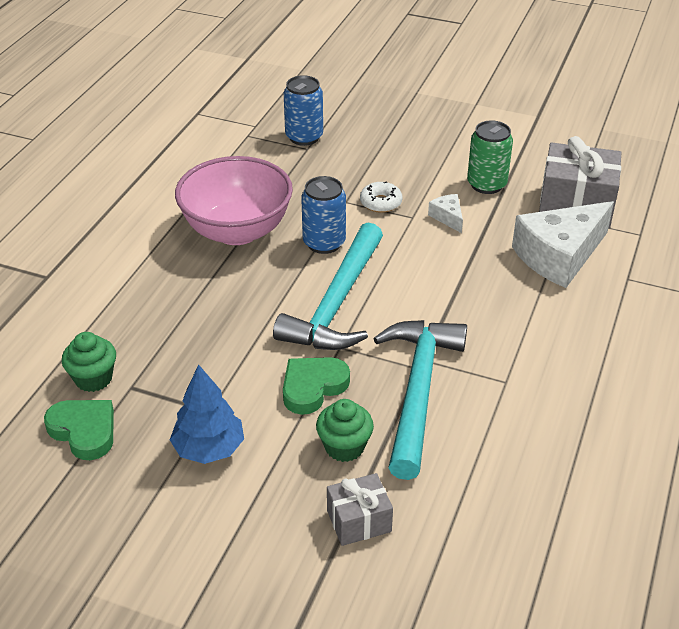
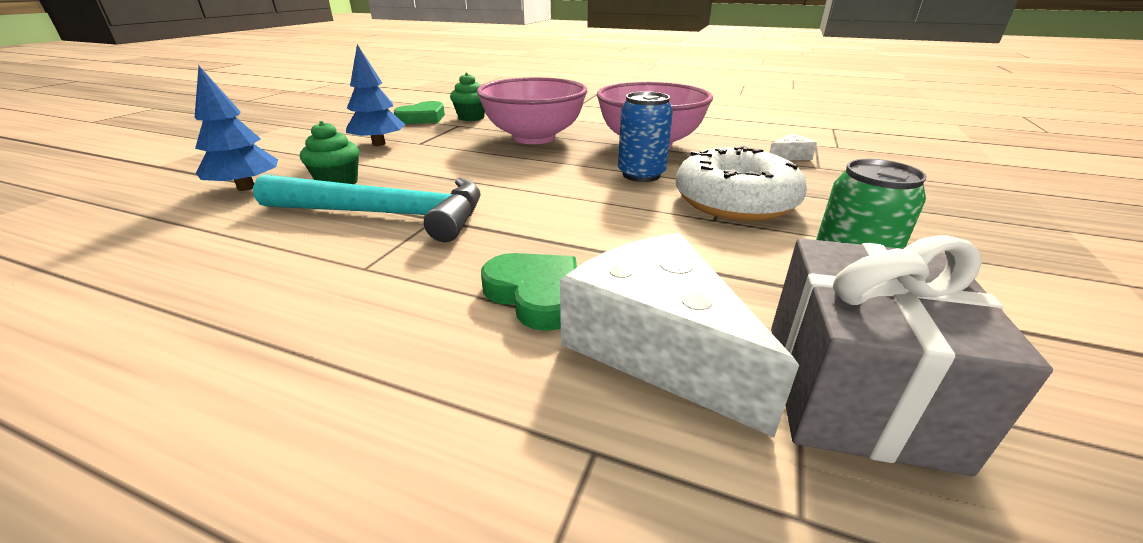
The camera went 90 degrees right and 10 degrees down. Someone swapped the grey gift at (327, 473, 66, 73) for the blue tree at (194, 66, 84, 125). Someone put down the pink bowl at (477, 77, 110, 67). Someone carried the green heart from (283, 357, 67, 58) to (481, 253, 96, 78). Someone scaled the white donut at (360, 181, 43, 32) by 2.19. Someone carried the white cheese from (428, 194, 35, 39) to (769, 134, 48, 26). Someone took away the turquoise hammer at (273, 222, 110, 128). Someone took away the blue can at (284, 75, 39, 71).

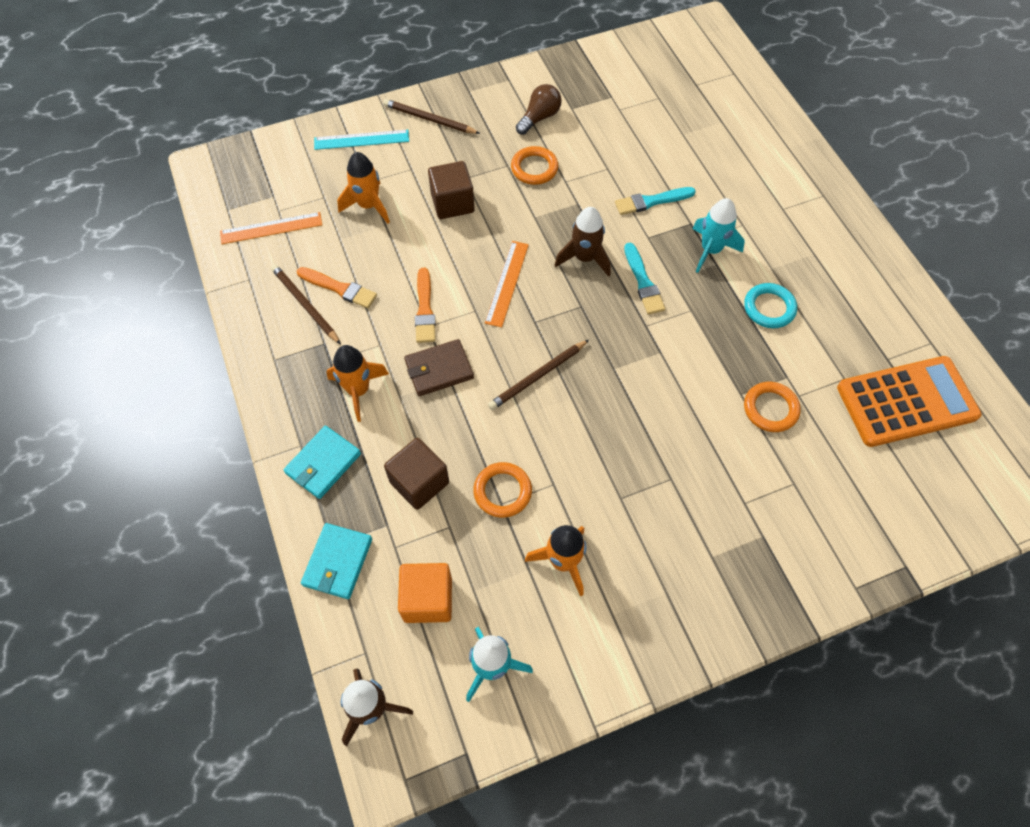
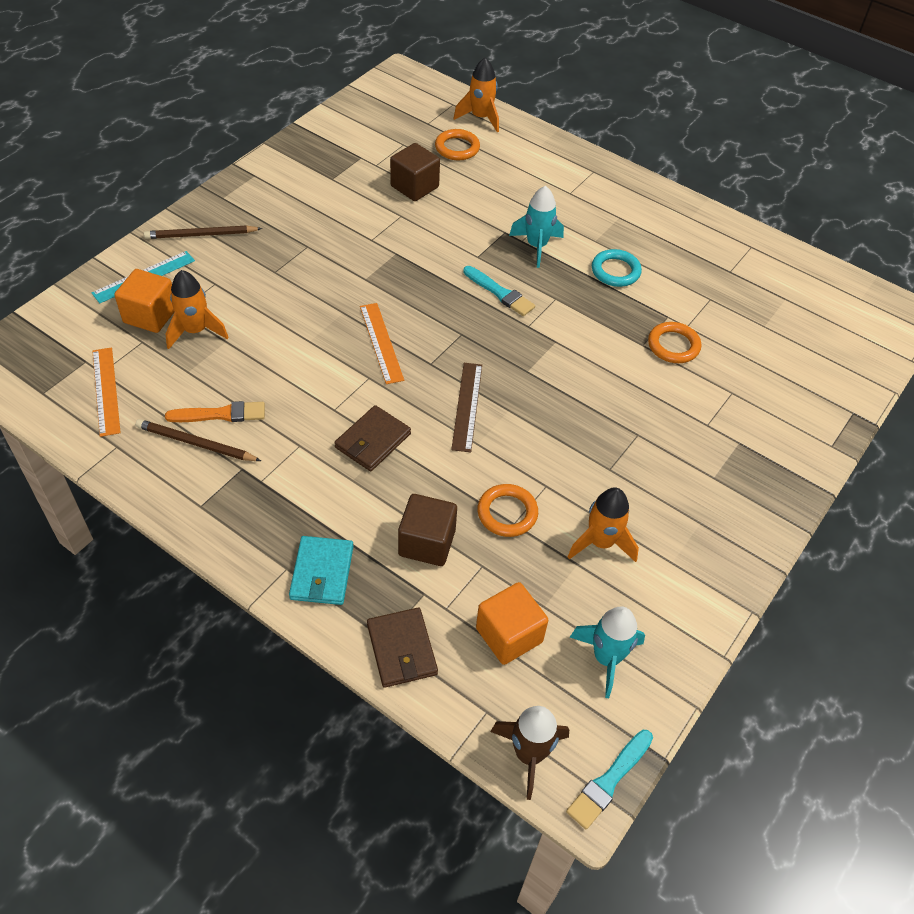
The camera went 35 degrees left and 10 degrees down. Someone rotated the orange ruler at (220, 212, 102, 32) by 60 degrees counterclockwise. Someone put down the orange cube at (114, 269, 60, 64). Someone repainted the turquoise wallet at (301, 523, 71, 76), which became the brown wallet at (367, 608, 71, 80). Someone carried the brown cube from (428, 161, 46, 58) to (390, 143, 50, 58). Someone carried the orange ring from (511, 146, 48, 39) to (435, 129, 45, 31). Someone swapped the brown pencil at (488, 340, 101, 70) for the brown ruler at (451, 363, 31, 89). Someone carried the orange rocket from (326, 345, 63, 77) to (453, 58, 46, 74). Someone carried the turquoise brush from (615, 187, 81, 28) to (566, 730, 87, 99). Someone took away the orange brush at (415, 268, 21, 75). Someone took away the brown light bulb at (516, 84, 46, 51). Someone took away the brown rocket at (554, 207, 57, 70). Someone took away the orange calculator at (837, 356, 145, 91).

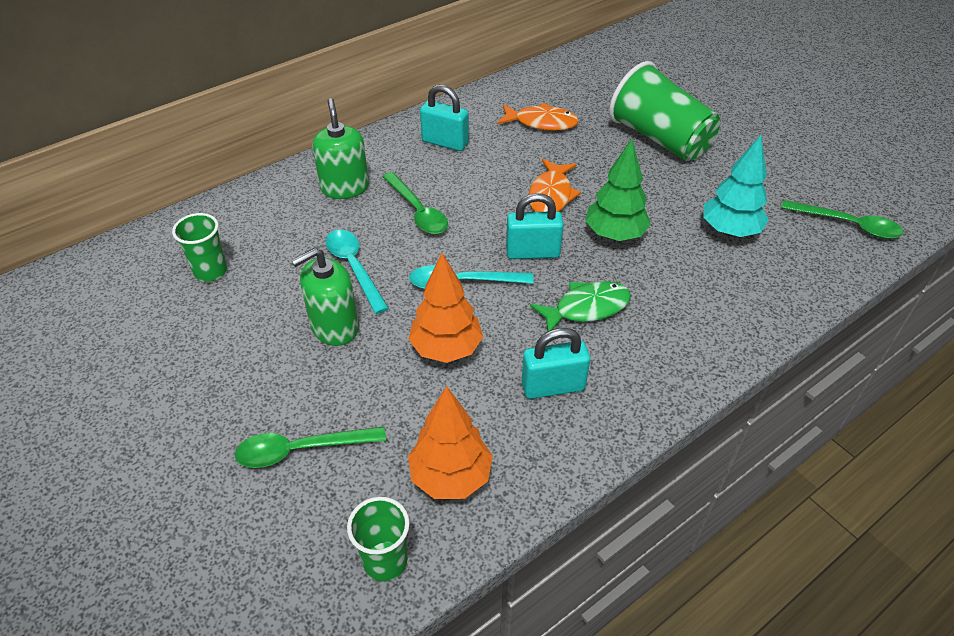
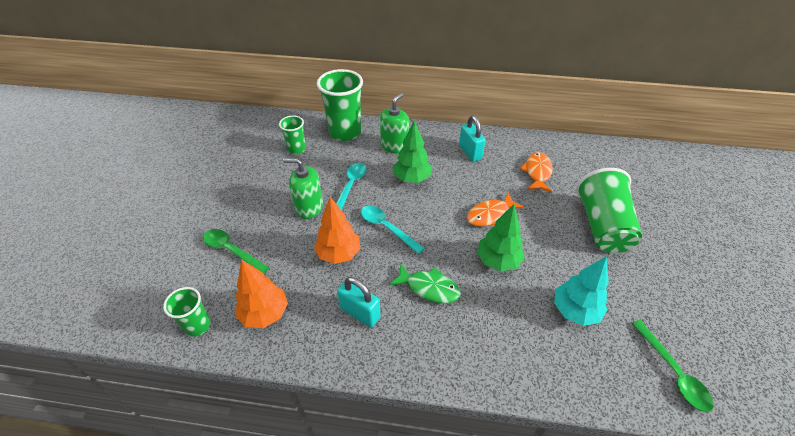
The camera went 45 degrees right and 0 degrees up. Someone put down the green cup at (317, 69, 46, 72). Someone swapped the green spoon at (383, 172, 65, 62) for the green tree at (393, 121, 40, 62). Someone rotated the orange fish at (497, 103, 82, 28) by 135 degrees counterclockwise. Someone took away the turquoise padlock at (506, 193, 58, 66).

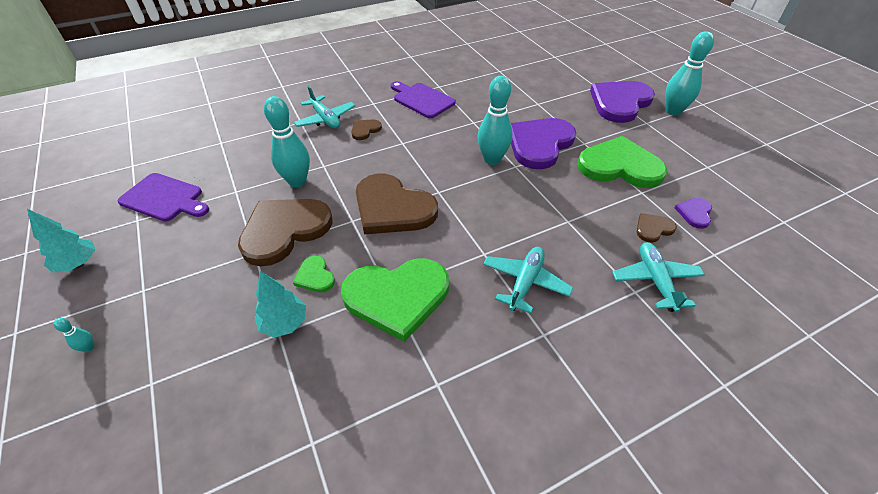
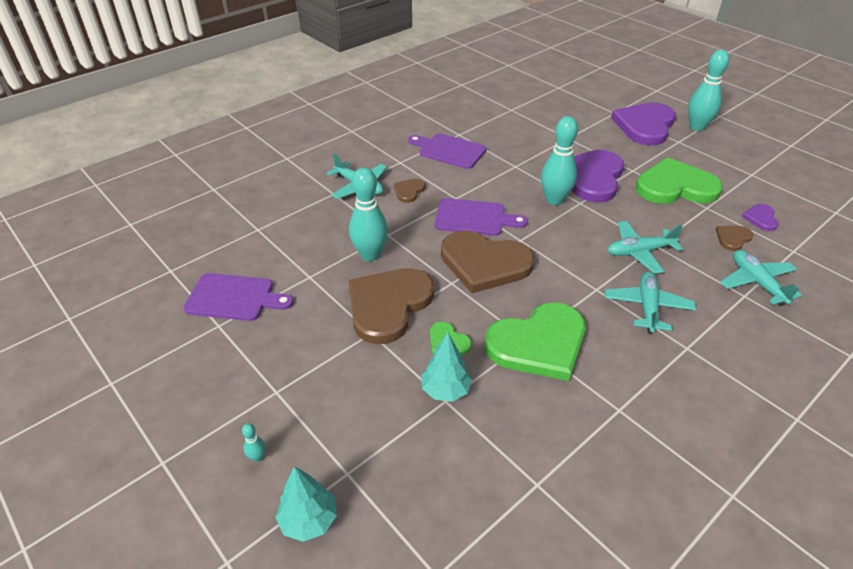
The camera went 15 degrees left and 5 degrees down. Someone carried the turquoise tree from (27, 209, 68, 64) to (275, 466, 62, 76). Someone put down the purple cutting board at (435, 198, 93, 38). Someone put down the turquoise plane at (608, 221, 75, 53).

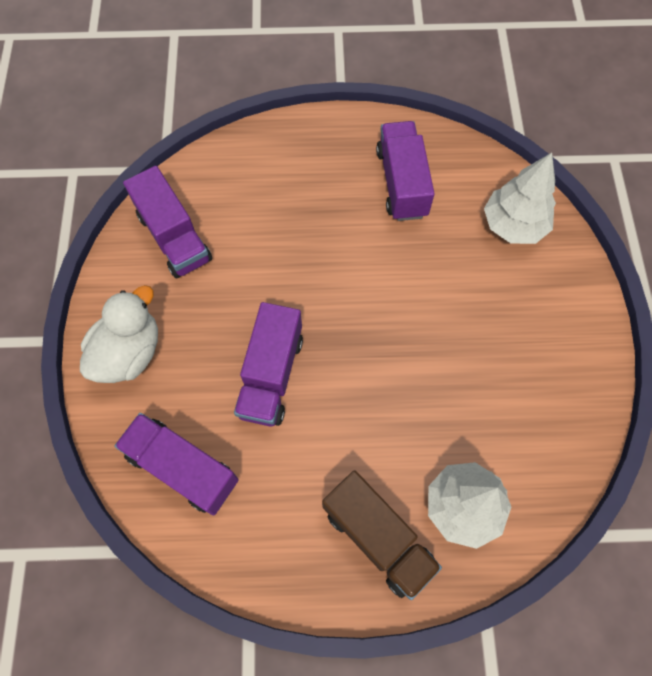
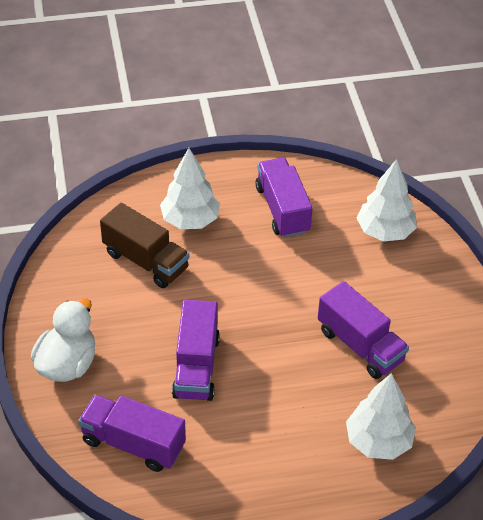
The camera went 10 degrees left and 20 degrees down. Someone carried the brown truck from (322, 470, 120, 130) to (100, 203, 89, 85). Someone put down the white tree at (160, 148, 60, 81). Someone carried the purple truck from (123, 166, 89, 112) to (318, 281, 91, 98).

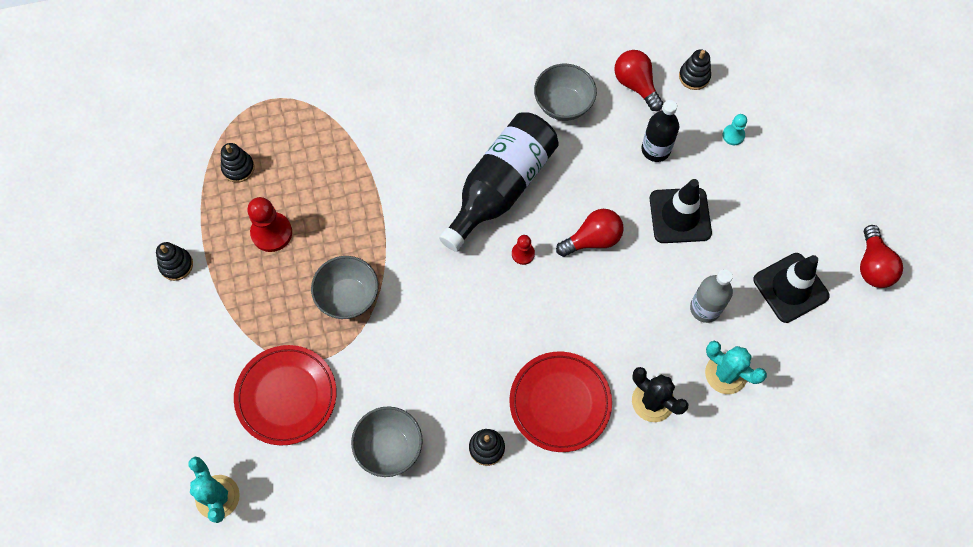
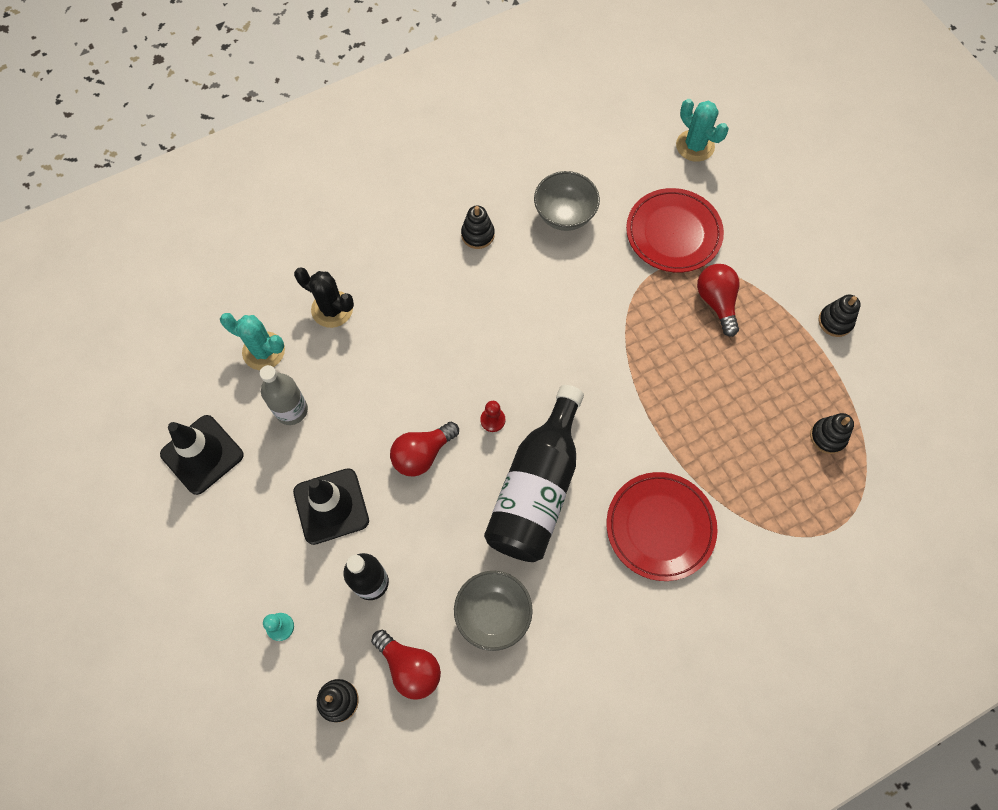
The camera went 165 degrees right and 0 degrees up. Someone carried the red plate from (509, 351, 103, 101) to (606, 472, 112, 109). Someone carried the red light bulb from (860, 225, 43, 63) to (697, 264, 43, 73). Someone took away the red pawn at (247, 197, 45, 55). Someone took away the grey bowl at (311, 256, 67, 63).

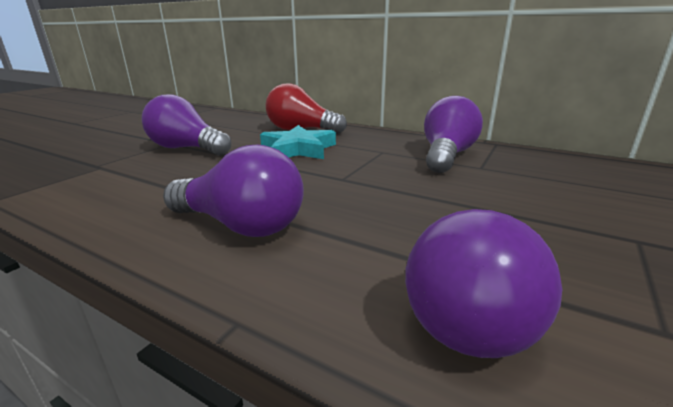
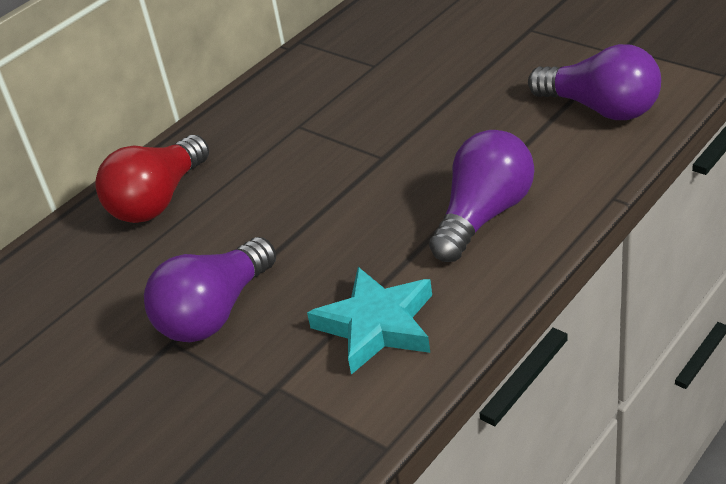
The camera went 75 degrees left and 15 degrees up. Someone carried the turquoise star from (260, 125, 76, 34) to (307, 267, 125, 108). Someone took away the purple light bulb at (424, 96, 59, 77).

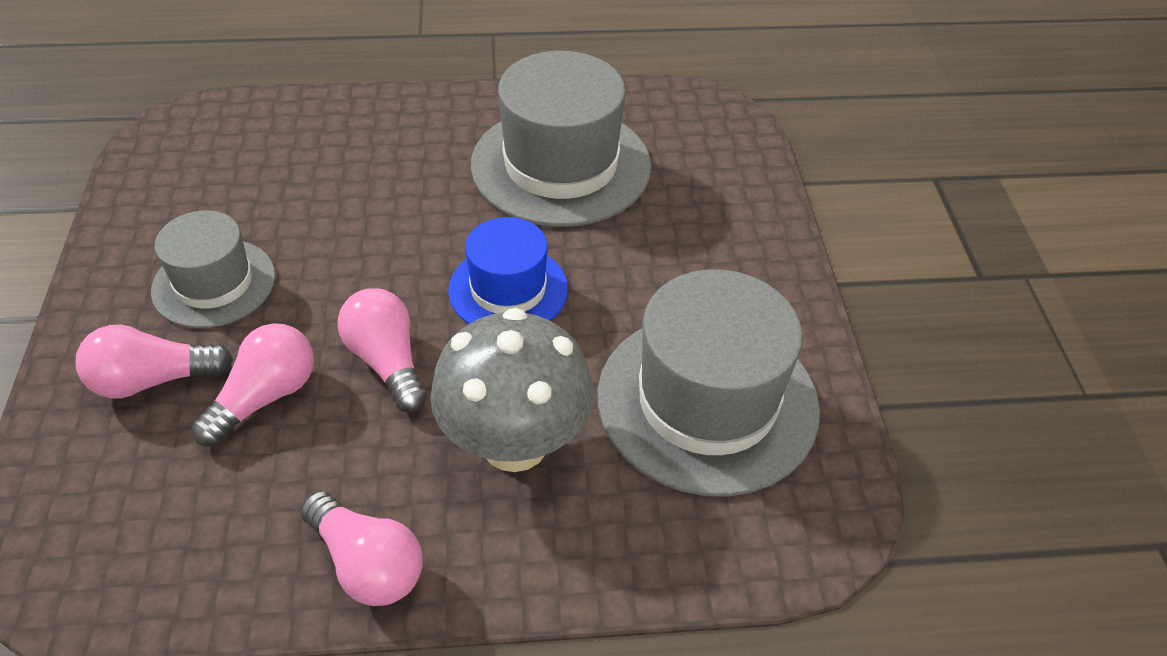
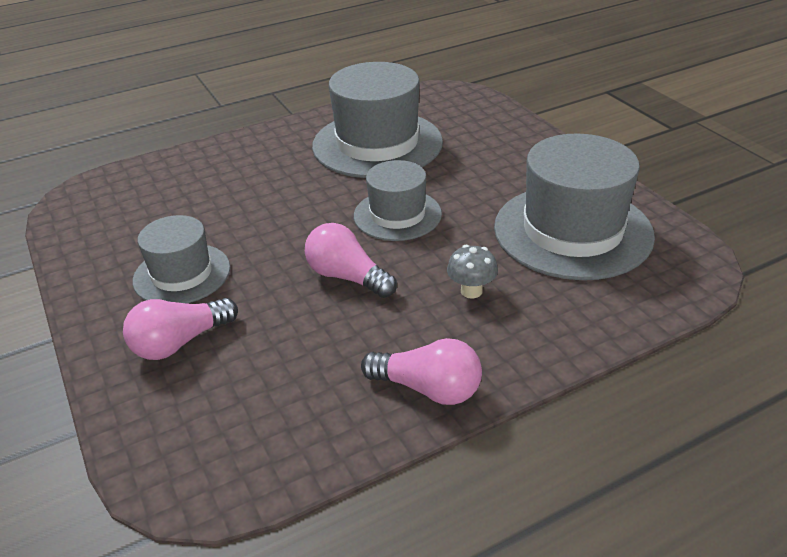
The camera went 20 degrees left and 10 degrees down. Someone repainted the blue hat at (448, 217, 120, 107), which became the grey hat at (354, 160, 88, 81). Someone scaled the grey mushroom at (430, 308, 164, 164) by 0.44. Someone took away the pink light bulb at (192, 323, 122, 124).

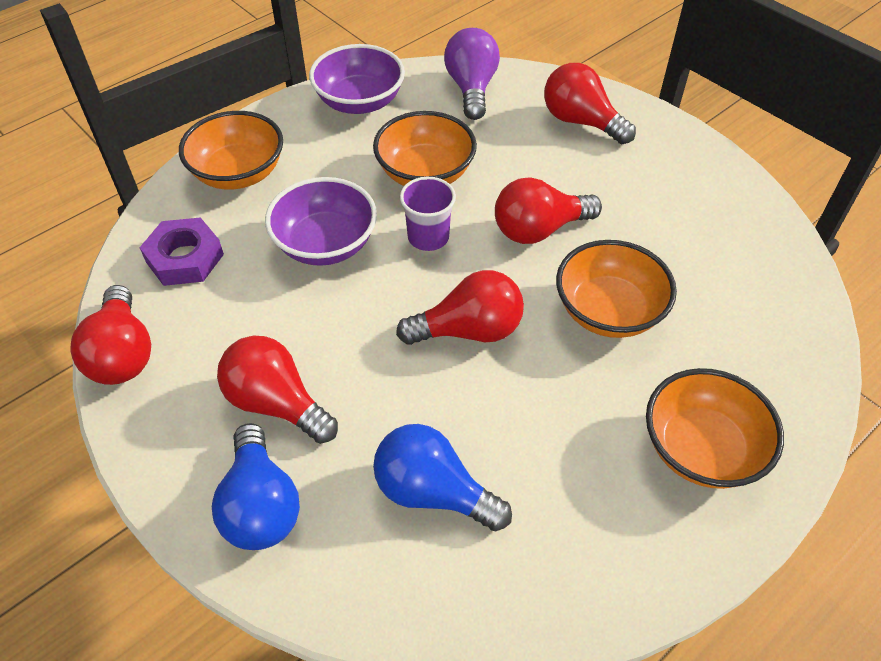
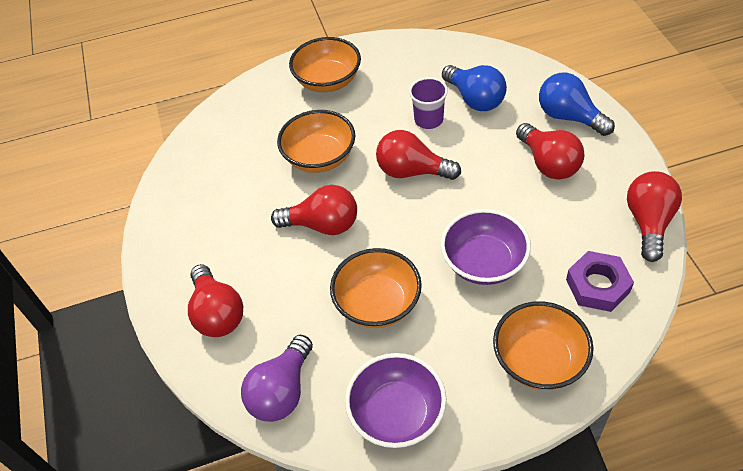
The camera went 150 degrees left and 0 degrees up. Someone carried the purple cup from (400, 177, 56, 74) to (409, 77, 39, 52). Someone rotated the blue light bulb at (212, 423, 88, 127) by 60 degrees counterclockwise.

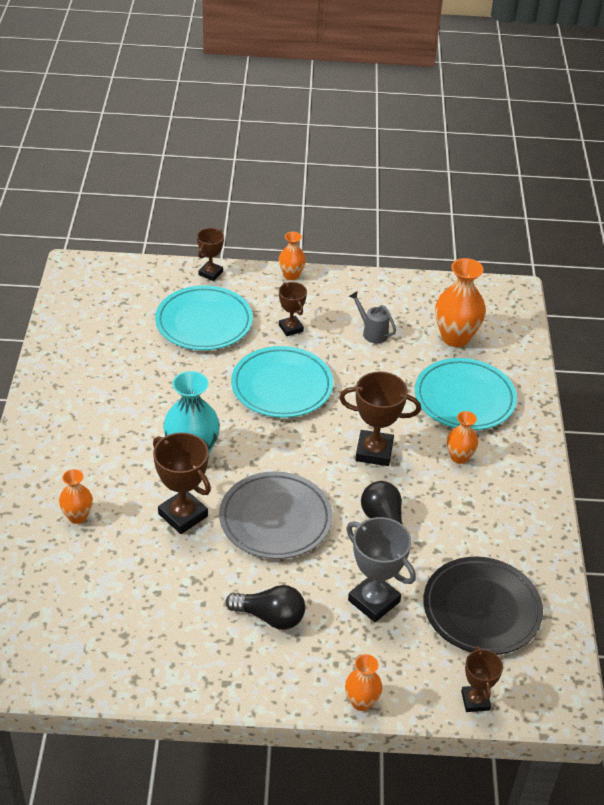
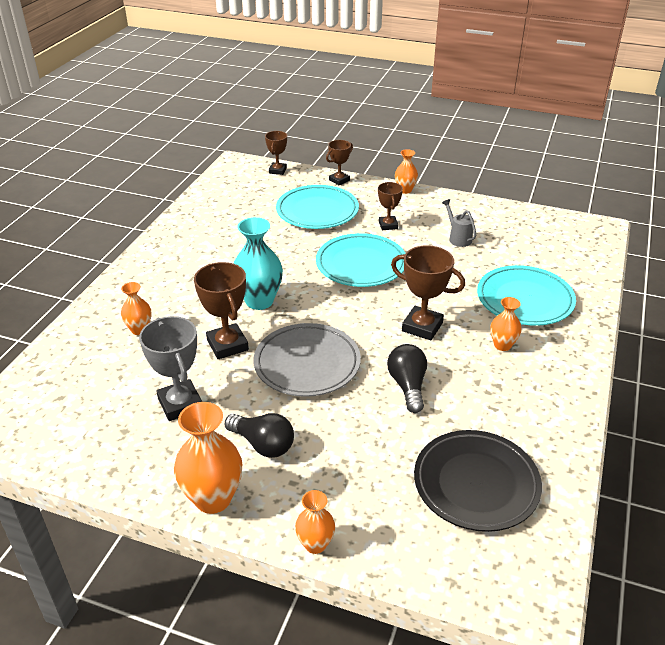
The camera went 20 degrees right and 5 degrees down. Someone carried the grey trophy from (346, 517, 70, 105) to (139, 316, 63, 105). Someone carried the orange vase from (435, 258, 51, 89) to (174, 402, 68, 112). Someone carried the brown trophy from (461, 646, 42, 66) to (265, 131, 22, 44).

